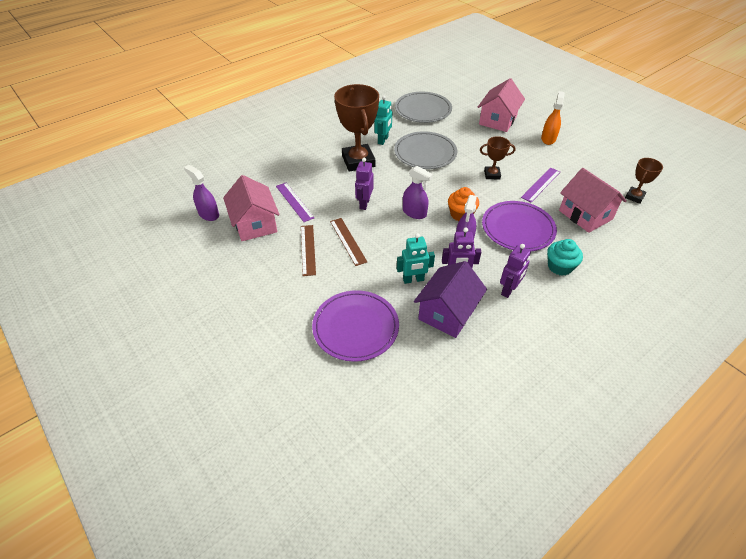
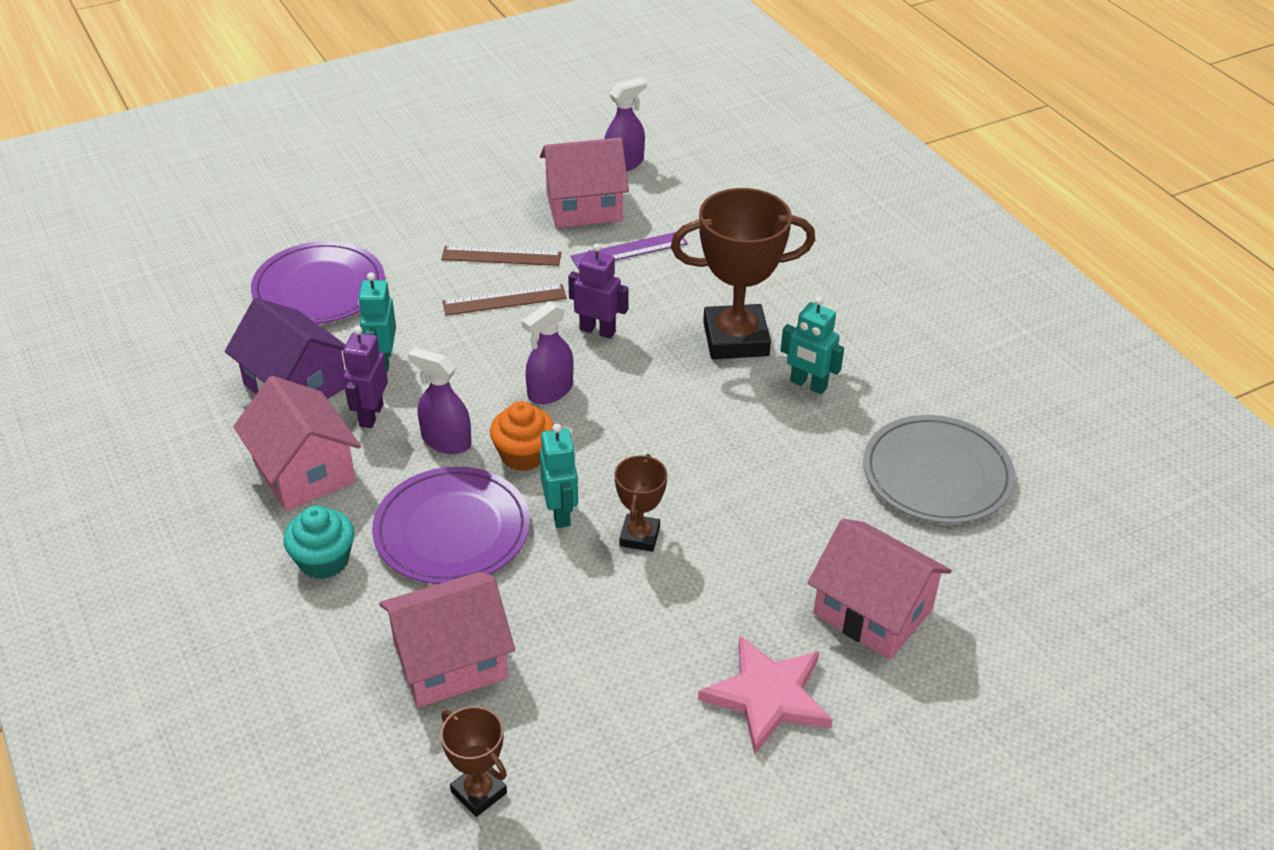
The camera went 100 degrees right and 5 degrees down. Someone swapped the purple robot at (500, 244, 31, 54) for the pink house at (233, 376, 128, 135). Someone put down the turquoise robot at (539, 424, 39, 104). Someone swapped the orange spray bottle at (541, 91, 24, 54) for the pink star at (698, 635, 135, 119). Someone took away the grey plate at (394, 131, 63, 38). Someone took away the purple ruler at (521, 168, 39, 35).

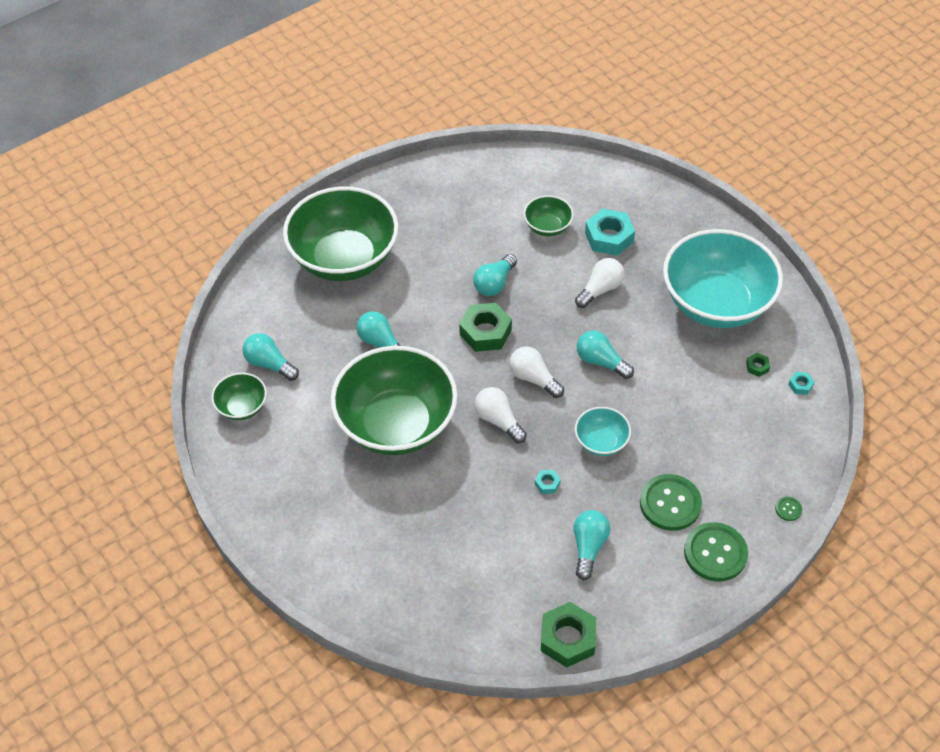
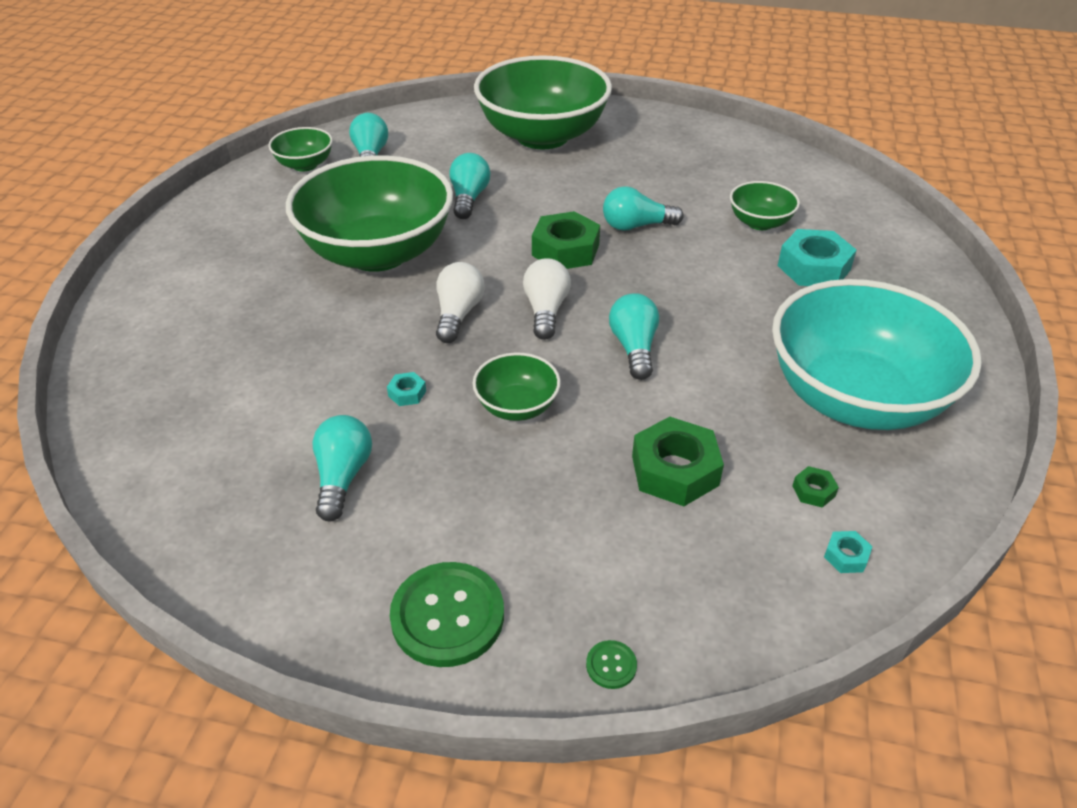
The camera went 50 degrees right and 10 degrees down. Someone rotated the turquoise light bulb at (573, 510, 38, 70) by 60 degrees counterclockwise. Someone repainted the turquoise bowl at (575, 407, 56, 49), which became the green bowl at (473, 352, 88, 69). Someone carried the green nut from (541, 602, 55, 65) to (632, 417, 92, 89). Someone took away the white light bulb at (575, 258, 50, 50). Someone took away the green button at (640, 474, 62, 57).

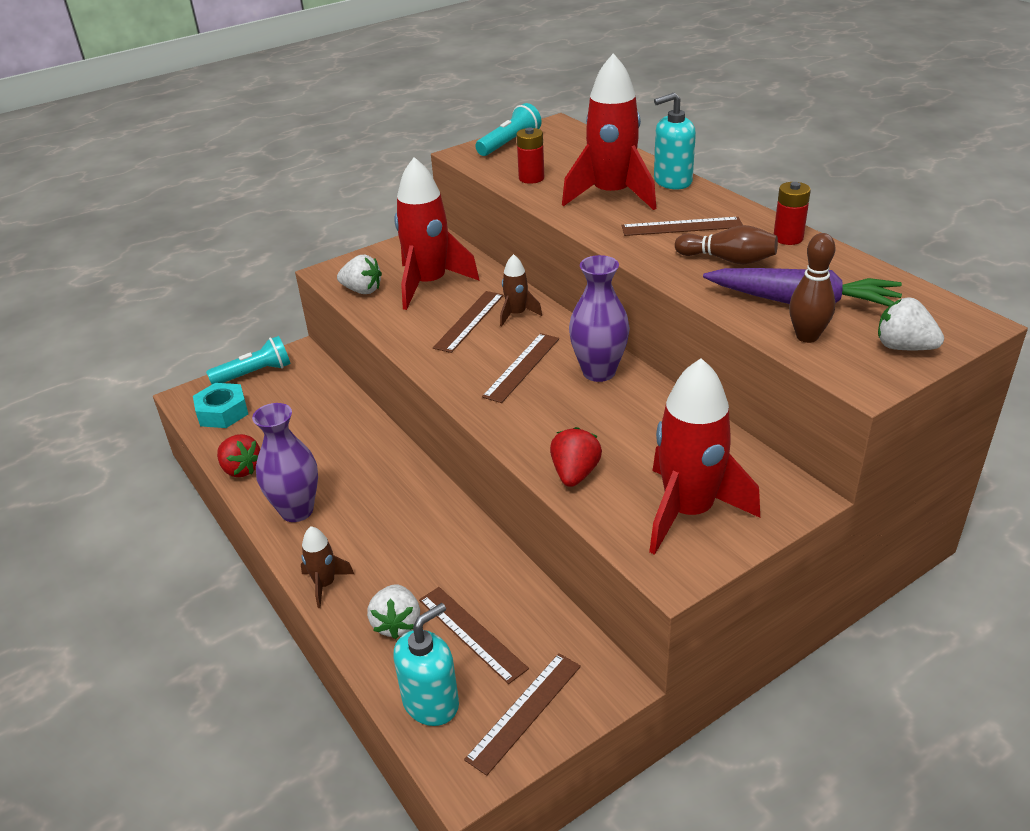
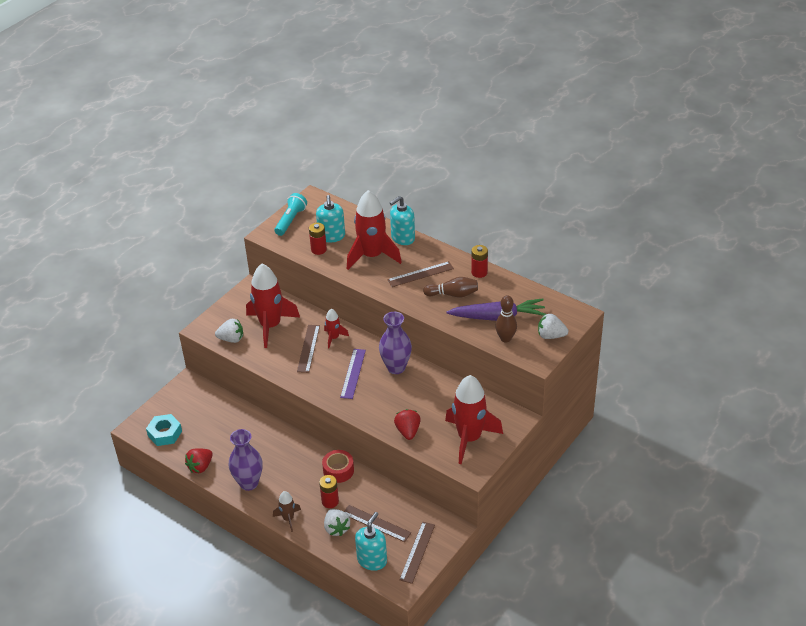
The camera went 20 degrees left and 5 degrees up. Someone rotated the red strawberry at (217, 434, 43, 43) by 105 degrees clockwise. Someone put down the turquoise soap dispenser at (316, 195, 29, 48). Someone put down the red battery at (319, 475, 20, 33). Someone put down the red tape at (322, 450, 32, 33). Someone repainted the brown rocket at (500, 254, 42, 72), which became the red rocket at (324, 309, 25, 39). Someone repainted the brown ruler at (482, 333, 77, 70), which became the purple ruler at (340, 349, 26, 50). Someone took away the turquoise flashlight at (206, 336, 84, 48).

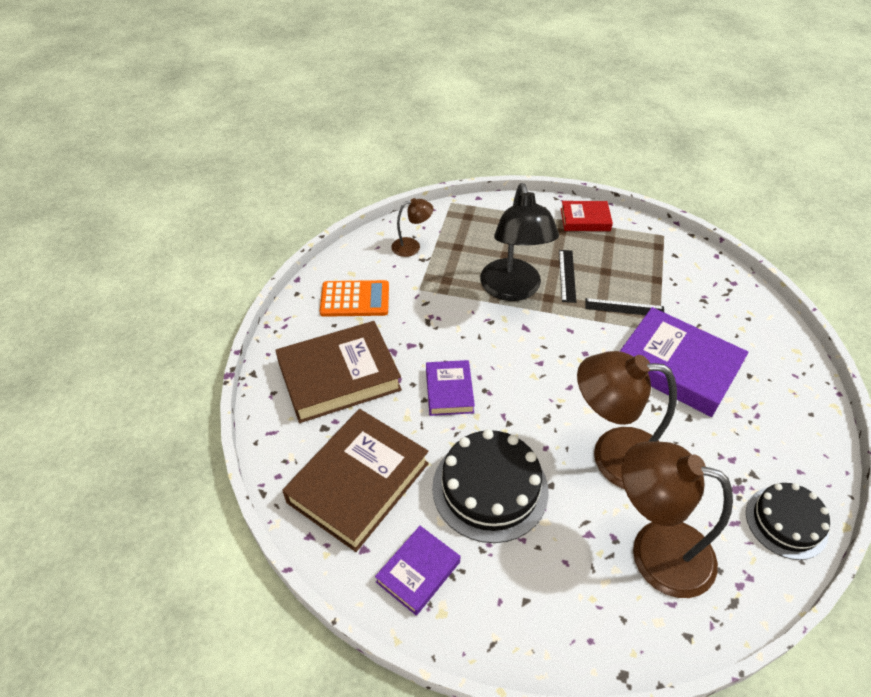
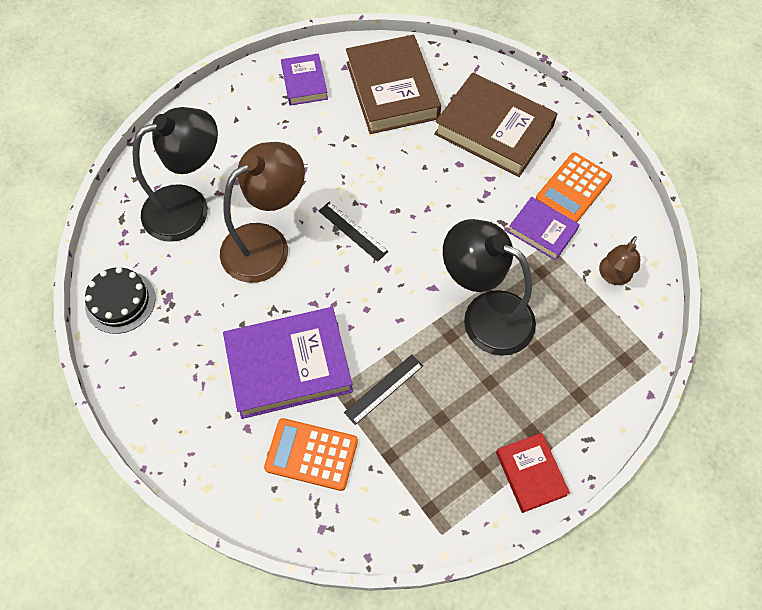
The camera went 130 degrees right and 15 degrees up. Someone repainted the brown lamp at (621, 441, 112, 157), which became the black lamp at (132, 107, 86, 135). Someone put down the orange calculator at (264, 418, 94, 73). Someone carried the black ruler from (559, 250, 17, 53) to (319, 202, 69, 60). Someone rotated the brown book at (275, 321, 127, 102) by 75 degrees counterclockwise. Someone rotated the red book at (561, 201, 52, 30) by 60 degrees counterclockwise. Someone carried the purple book from (426, 360, 49, 56) to (508, 197, 72, 64). Someone took away the black cake at (432, 429, 117, 114).

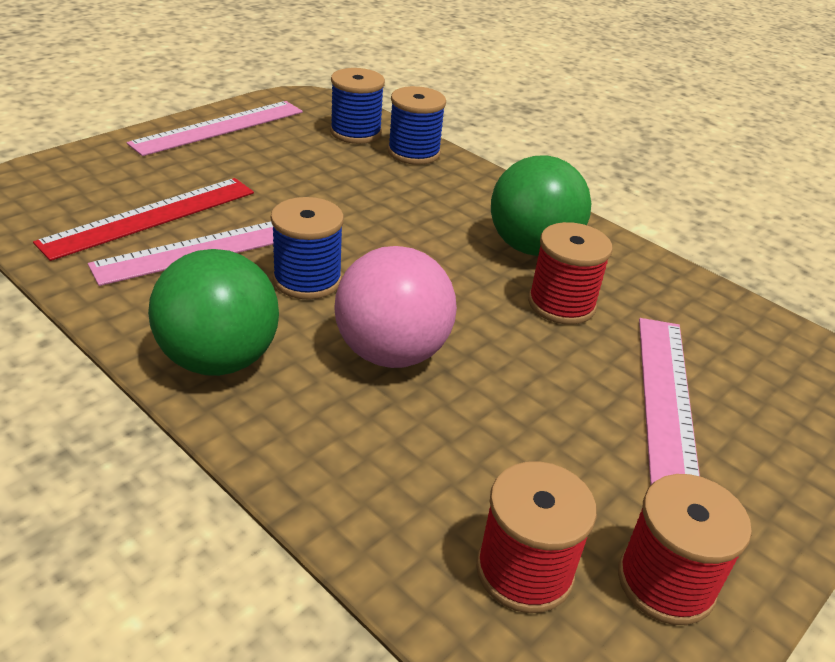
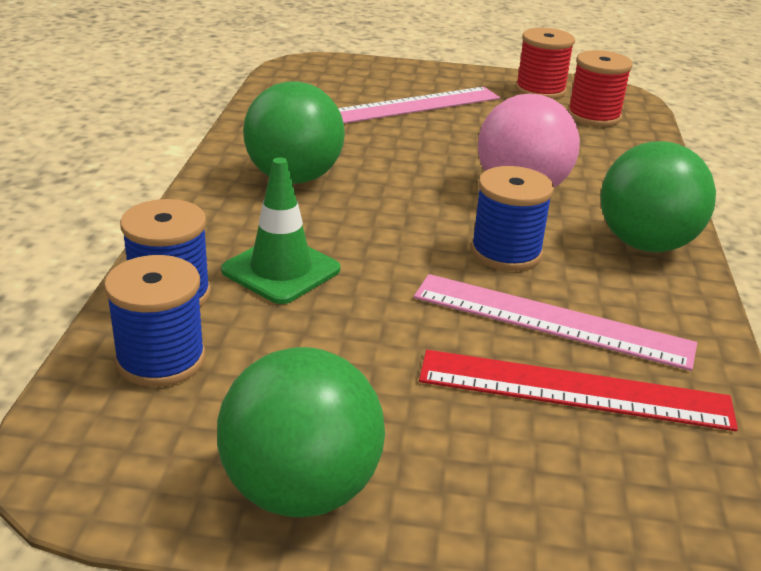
The camera went 125 degrees left and 5 degrees down. Someone swapped the pink ruler at (127, 101, 176, 55) for the green ball at (217, 347, 168, 170). Someone put down the green traffic cone at (221, 157, 120, 147). Someone took away the red spool at (528, 222, 85, 103).

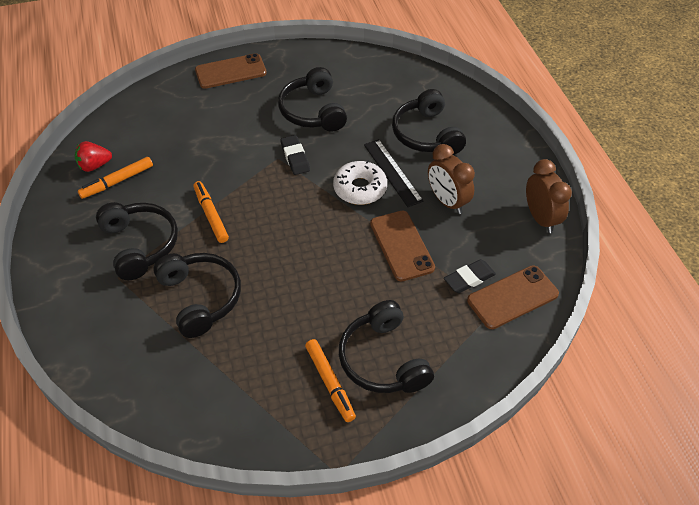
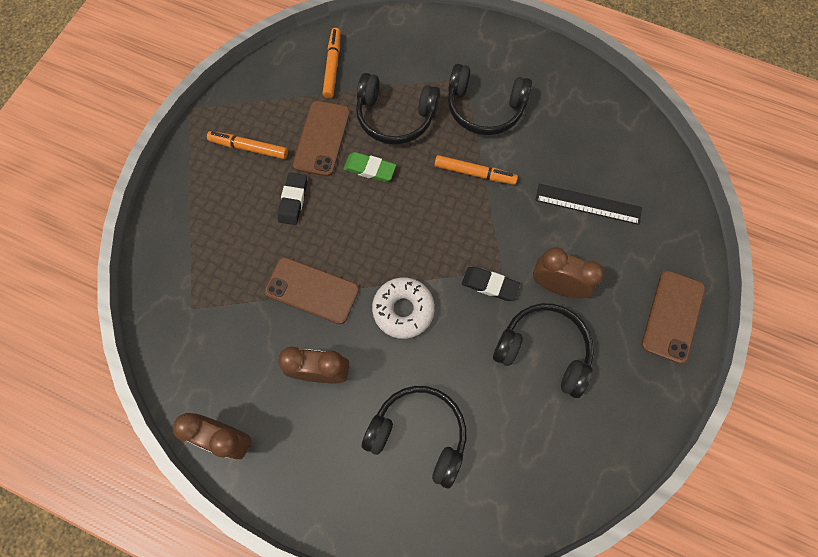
The camera went 130 degrees right and 20 degrees up. Someone carried the black eraser from (444, 259, 52, 34) to (278, 172, 29, 53). Someone carried the brown phone from (467, 265, 92, 64) to (293, 101, 57, 75). Someone carried the orange marker from (78, 157, 75, 42) to (323, 28, 18, 70). Someone put down the green eraser at (343, 152, 53, 30). Someone put down the brown clock at (533, 247, 71, 51). Someone carried the black ruler from (364, 139, 60, 68) to (535, 184, 107, 41). Someone took away the red strawberry at (75, 141, 37, 31). Someone took away the black headphones at (339, 300, 95, 93).

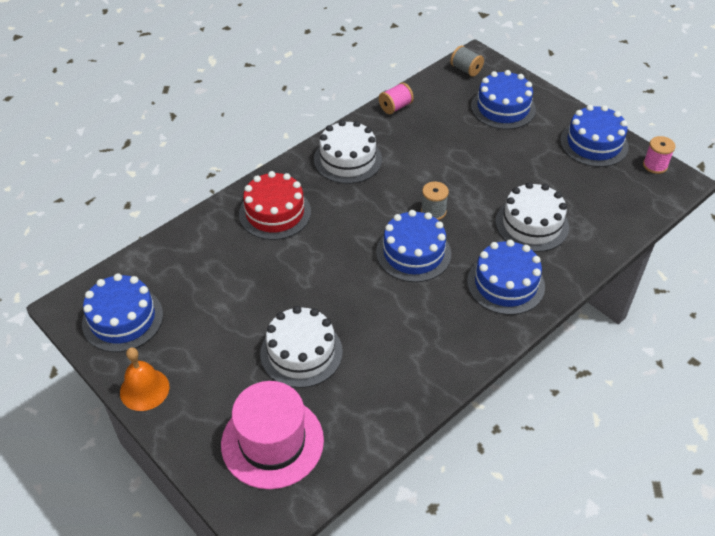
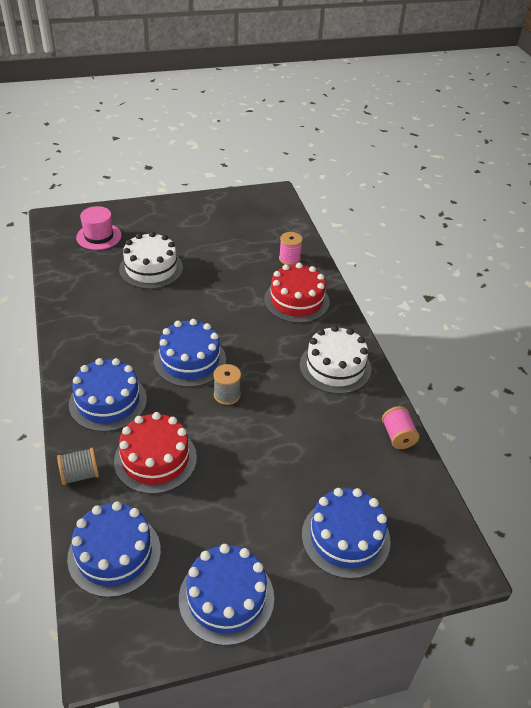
The camera went 115 degrees right and 5 degrees down. Someone carried the grey spool from (450, 45, 34, 32) to (57, 448, 42, 37). Someone carried the blue cake from (82, 273, 81, 79) to (67, 501, 94, 97). Someone scaled the pink hat at (221, 381, 103, 108) by 0.64. Someone repainted the white cake at (496, 182, 73, 70), which became the red cake at (114, 412, 83, 82). Someone carried the pink spool from (643, 136, 32, 38) to (279, 232, 24, 33). Someone took away the orange bell at (120, 347, 49, 64).

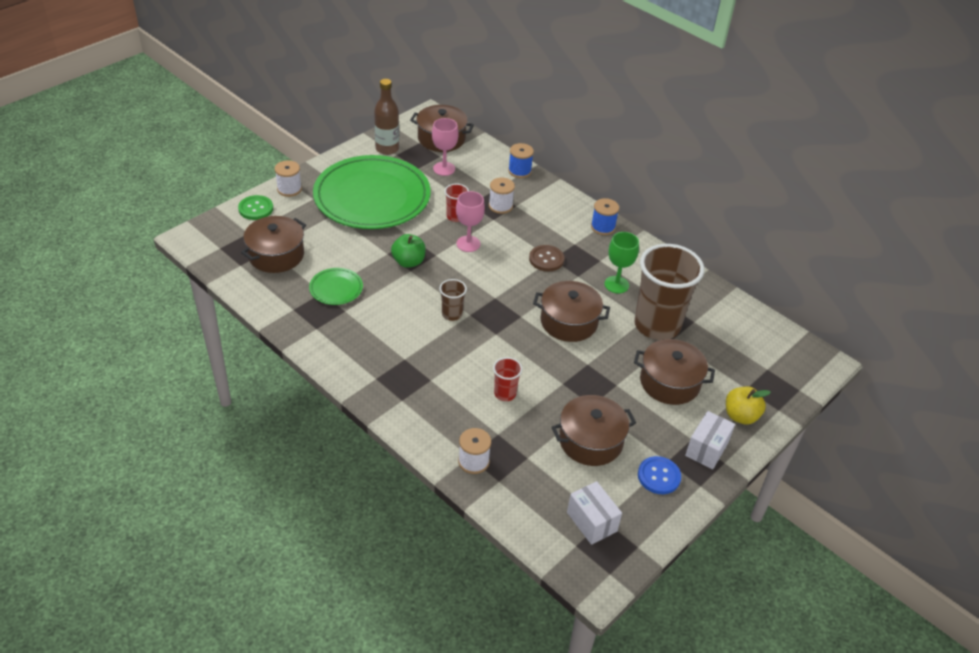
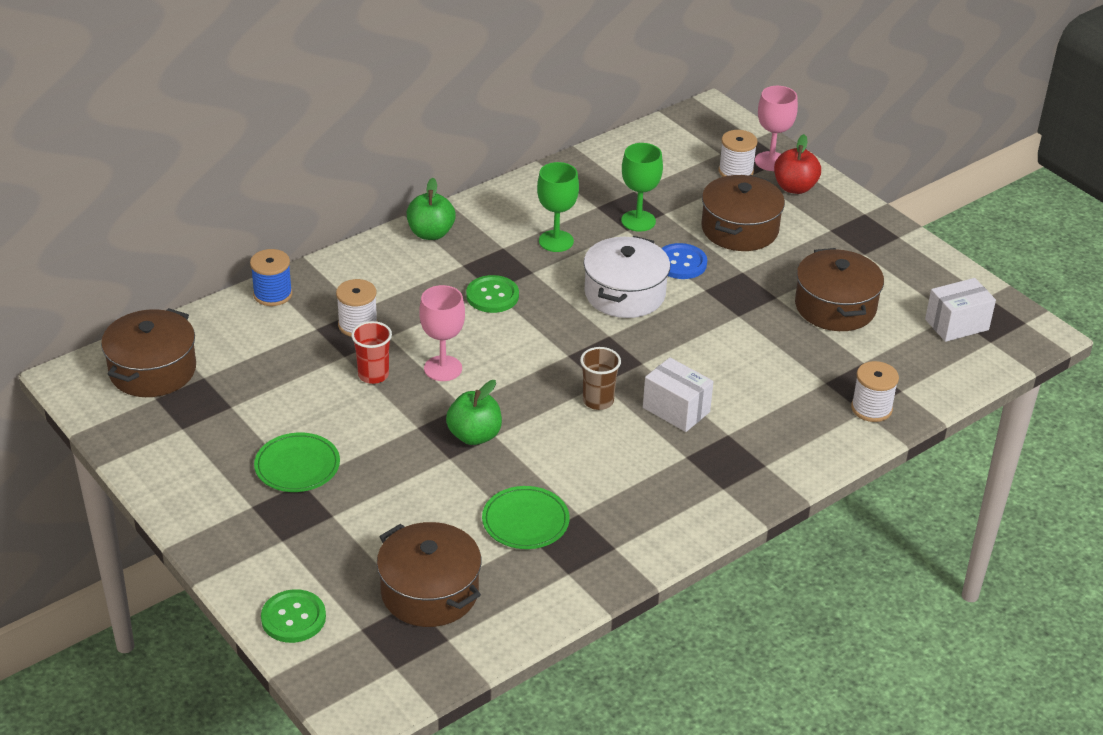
The camera went 80 degrees left and 5 degrees down. Someone scaled the green plate at (313, 155, 118, 74) by 0.41. Someone swapped the blue spool at (591, 198, 28, 37) for the green apple at (406, 178, 50, 62). Someone repainted the brown button at (529, 245, 35, 26), which became the green button at (466, 275, 53, 38). Someone repainted the brown pot at (533, 281, 77, 61), which became the white pot at (584, 236, 86, 82). Someone swapped the brown cup at (634, 244, 70, 96) for the green goblet at (621, 143, 42, 89). Someone carried the white box from (685, 411, 50, 58) to (643, 357, 71, 75). Someone carried the blue button from (638, 456, 43, 38) to (662, 243, 45, 36). Someone carried the white spool from (275, 160, 27, 37) to (719, 130, 38, 47). Someone carried the pink goblet from (432, 118, 26, 58) to (755, 86, 43, 85). Someone repainted the yellow apple at (726, 386, 45, 39), which became the red apple at (774, 134, 47, 60). Someone took away the brown bottle at (374, 79, 25, 76). Someone took away the red cup at (493, 357, 29, 44).

